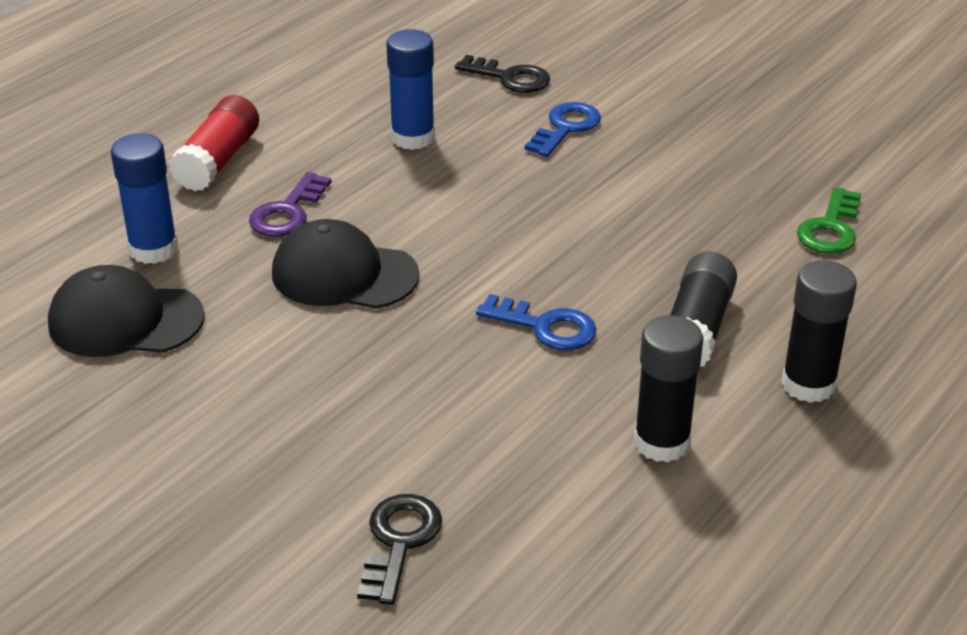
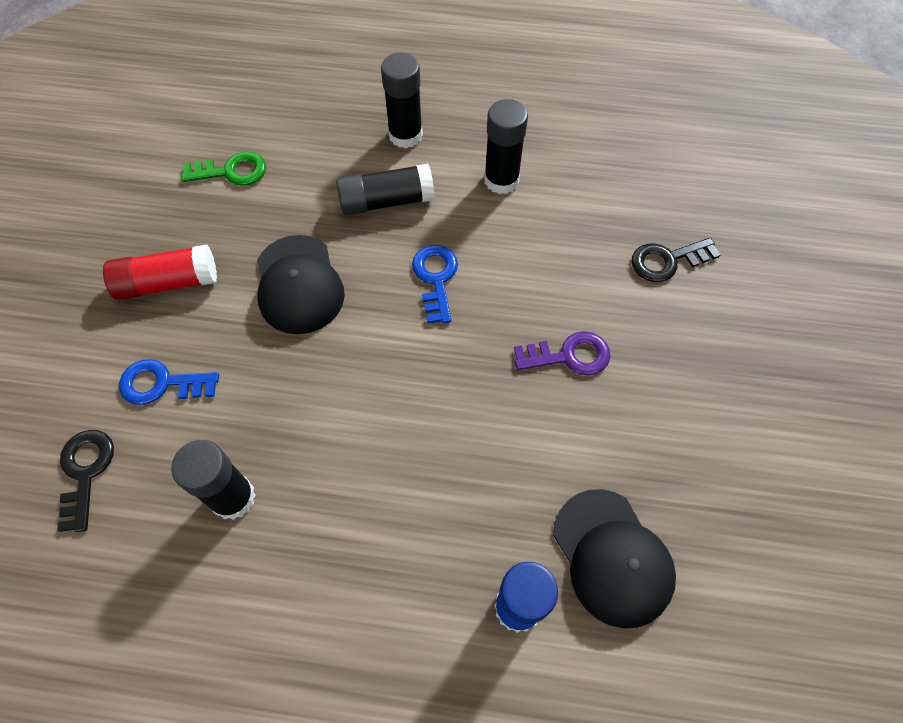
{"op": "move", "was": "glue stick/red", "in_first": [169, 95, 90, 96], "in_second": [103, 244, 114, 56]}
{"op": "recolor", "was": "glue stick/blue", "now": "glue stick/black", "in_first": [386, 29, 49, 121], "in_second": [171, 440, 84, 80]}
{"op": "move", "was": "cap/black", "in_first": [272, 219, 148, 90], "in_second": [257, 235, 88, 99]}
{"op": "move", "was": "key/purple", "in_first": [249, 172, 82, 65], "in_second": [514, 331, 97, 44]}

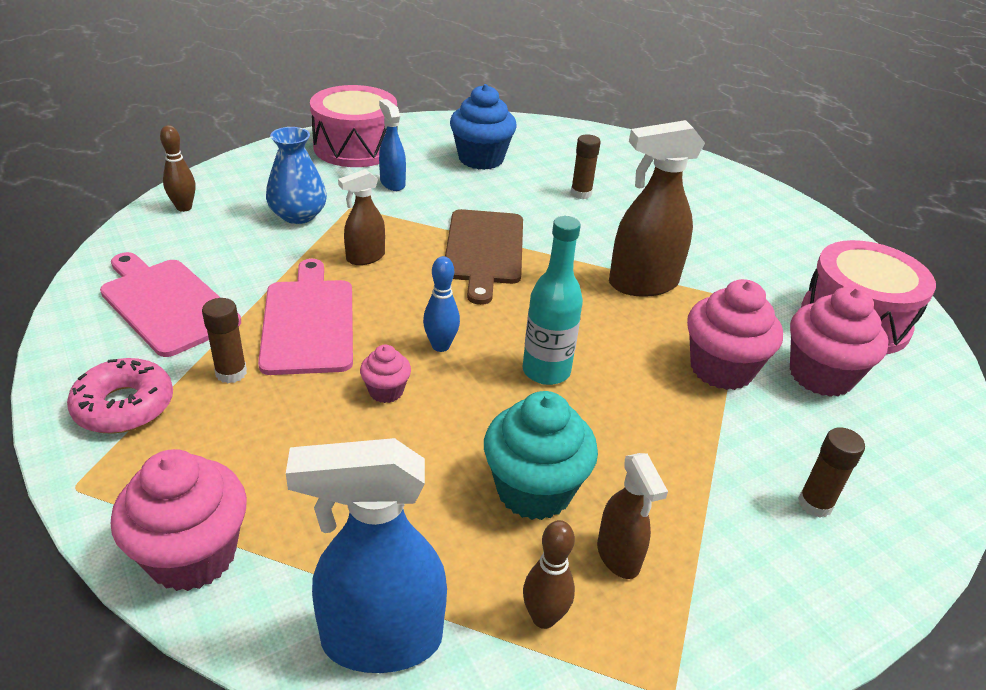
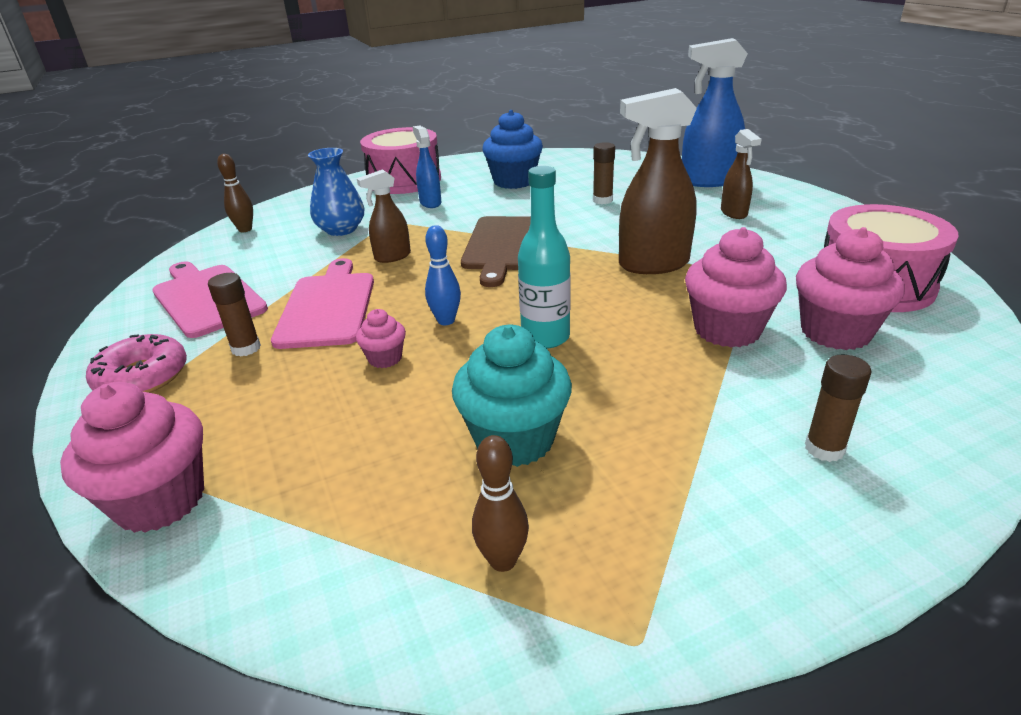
{"op": "move", "was": "spray bottle/blue", "in_first": [286, 438, 161, 235], "in_second": [682, 38, 66, 149]}
{"op": "move", "was": "spray bottle/brown", "in_first": [597, 453, 71, 126], "in_second": [721, 129, 40, 90]}

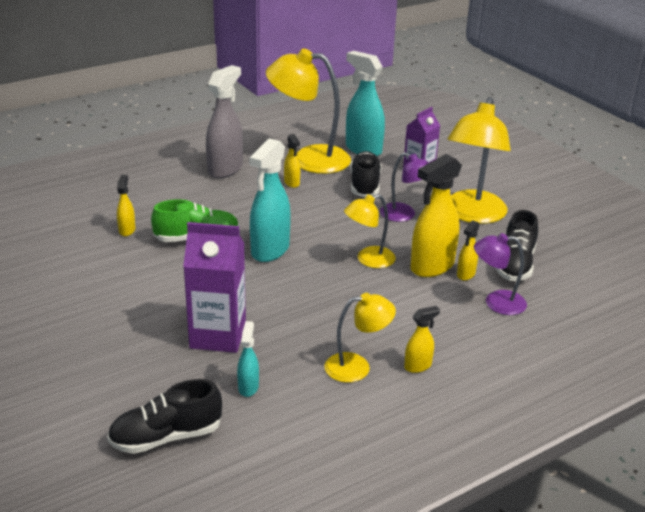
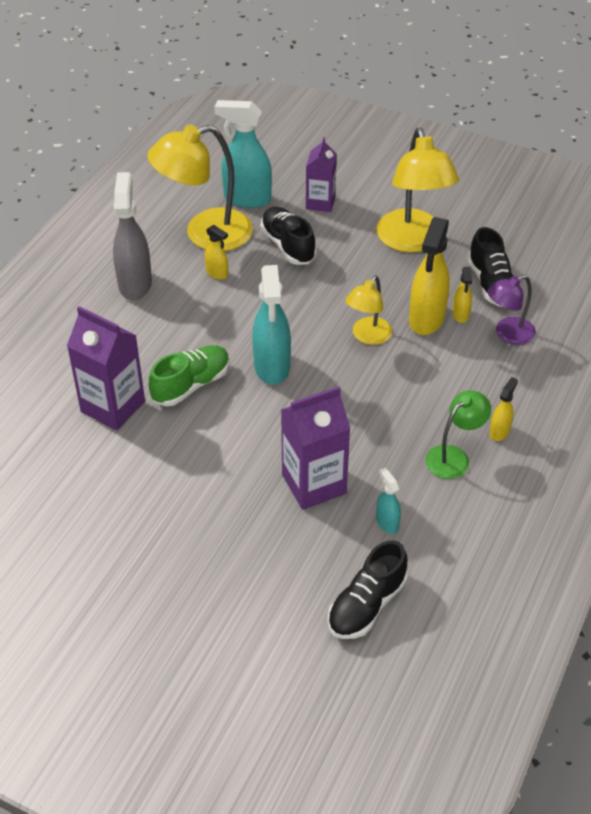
{"op": "replace", "was": "spray bottle/yellow", "now": "carton/purple", "in_first": [117, 175, 18, 61], "in_second": [67, 306, 78, 124]}
{"op": "recolor", "was": "lamp/yellow", "now": "lamp/green", "in_first": [324, 293, 72, 90], "in_second": [425, 391, 66, 88]}
{"op": "delete", "was": "lamp/purple", "in_first": [380, 153, 48, 69]}

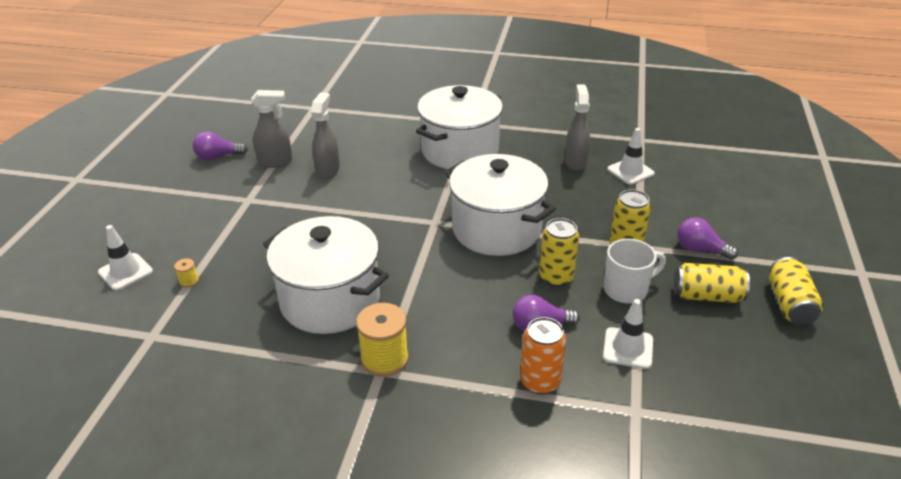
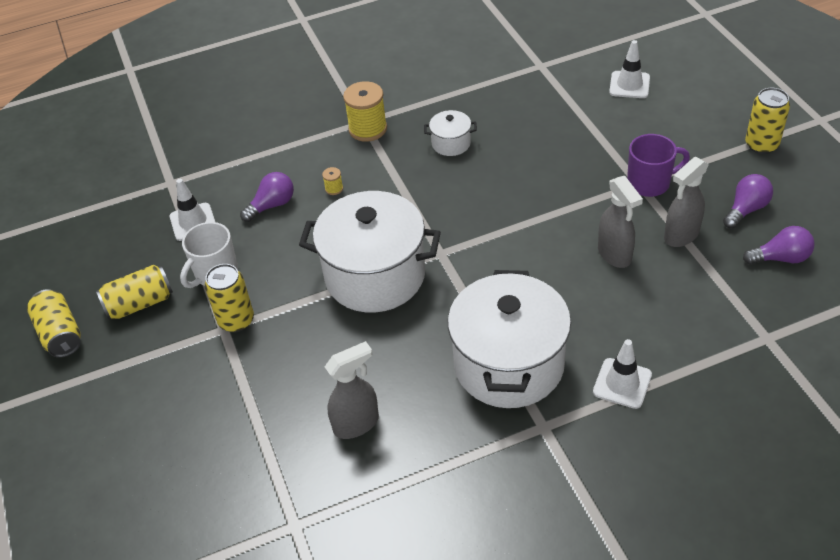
{"op": "move", "was": "spool/yellow", "in_first": [174, 258, 25, 29], "in_second": [322, 167, 21, 28]}
{"op": "rotate", "was": "spray bottle/grey", "in_first": [565, 85, 25, 86], "in_second": [325, 341, 54, 98], "clockwise": -90}
{"op": "resize", "was": "pot/white", "in_first": [263, 216, 126, 118], "in_second": [424, 110, 53, 46], "ratio": 0.44}
{"op": "move", "was": "traffic cone/white", "in_first": [607, 128, 48, 57], "in_second": [593, 339, 59, 70]}
{"op": "insert", "now": "mug/purple", "in_second": [627, 134, 63, 63]}
{"op": "move", "was": "light bulb/purple", "in_first": [677, 217, 61, 43], "in_second": [743, 226, 72, 39]}
{"op": "move", "was": "can/yellow", "in_first": [539, 218, 40, 69], "in_second": [745, 88, 45, 66]}
{"op": "delete", "was": "can/orange", "in_first": [520, 317, 46, 77]}

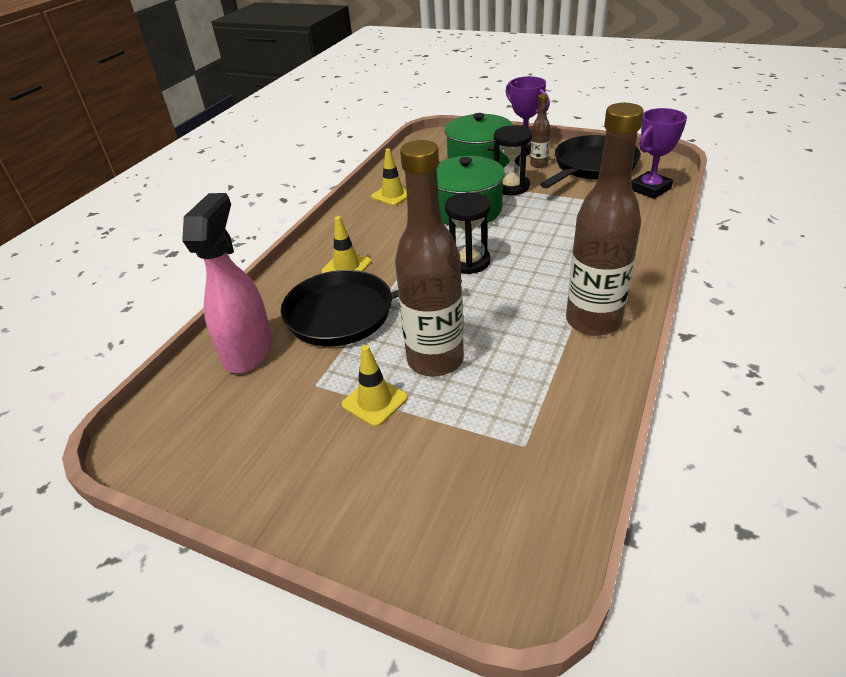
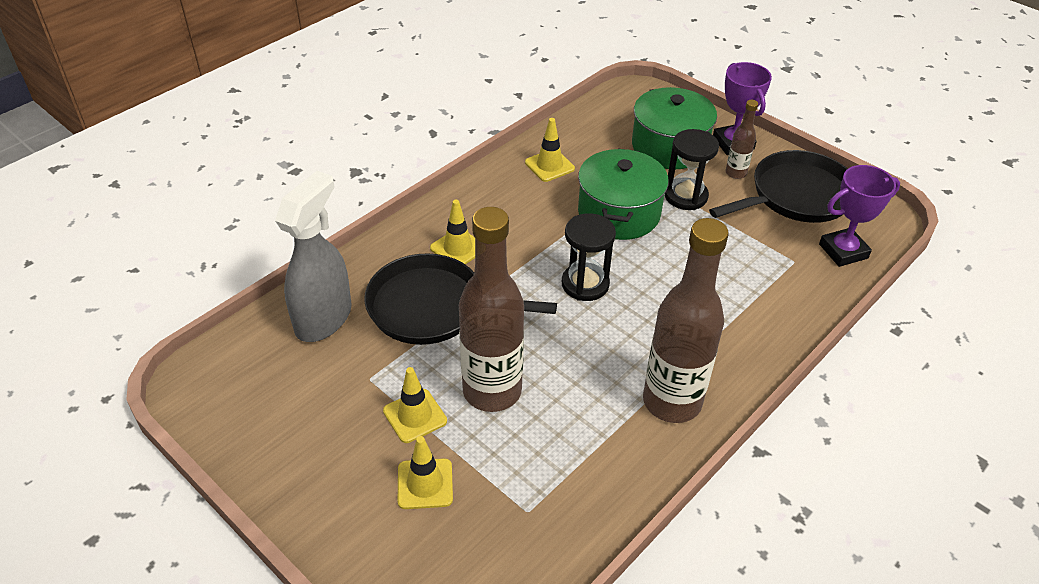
{"op": "recolor", "was": "spray bottle/pink", "now": "spray bottle/grey", "in_first": [182, 193, 90, 180], "in_second": [275, 171, 76, 171]}
{"op": "insert", "now": "traffic cone/yellow", "in_second": [398, 436, 55, 73]}

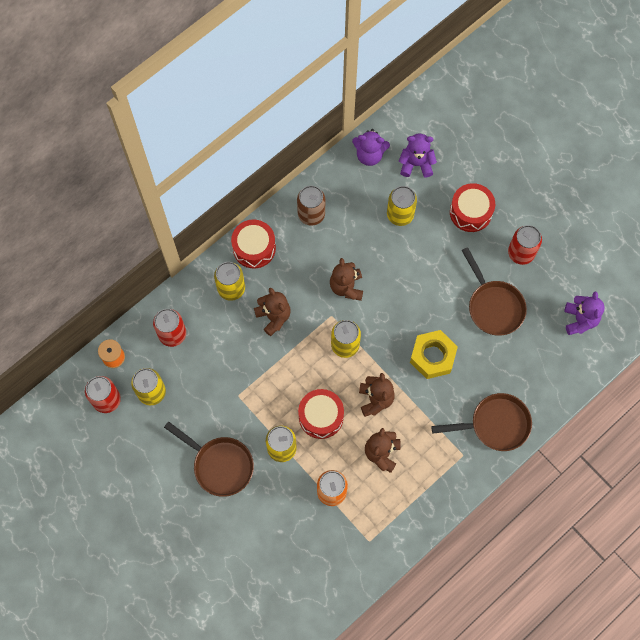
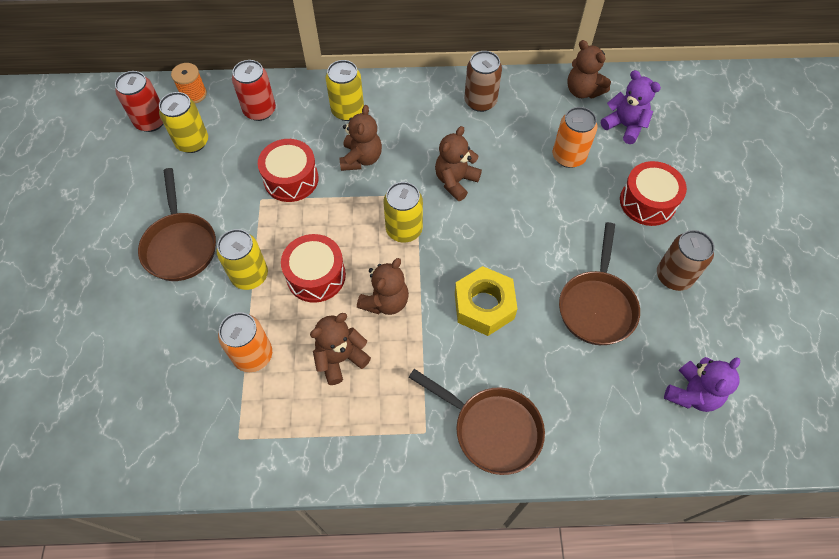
{"op": "move", "was": "drum/red", "in_first": [231, 219, 45, 49], "in_second": [258, 139, 61, 63]}
{"op": "recolor", "was": "can/yellow", "now": "can/orange", "in_first": [387, 186, 30, 40], "in_second": [553, 107, 45, 61]}
{"op": "recolor", "was": "teddy bear/purple", "now": "teddy bear/brown", "in_first": [352, 129, 38, 37], "in_second": [567, 40, 44, 59]}
{"op": "recolor", "was": "can/red", "now": "can/brown", "in_first": [508, 225, 34, 40], "in_second": [657, 230, 58, 61]}

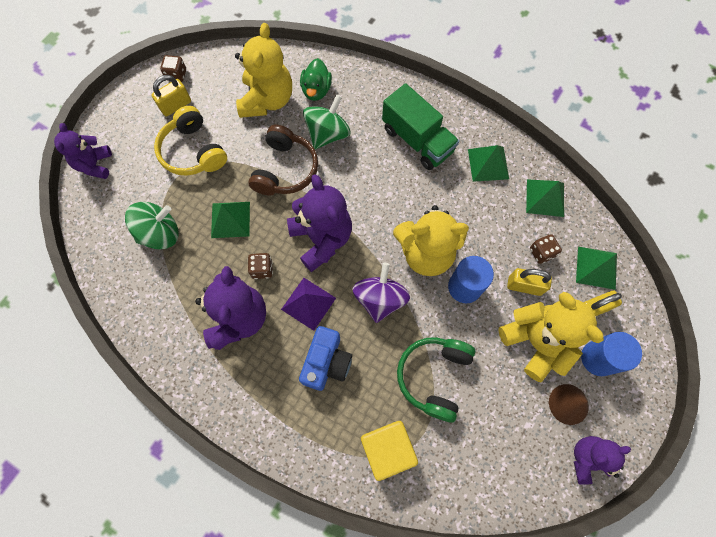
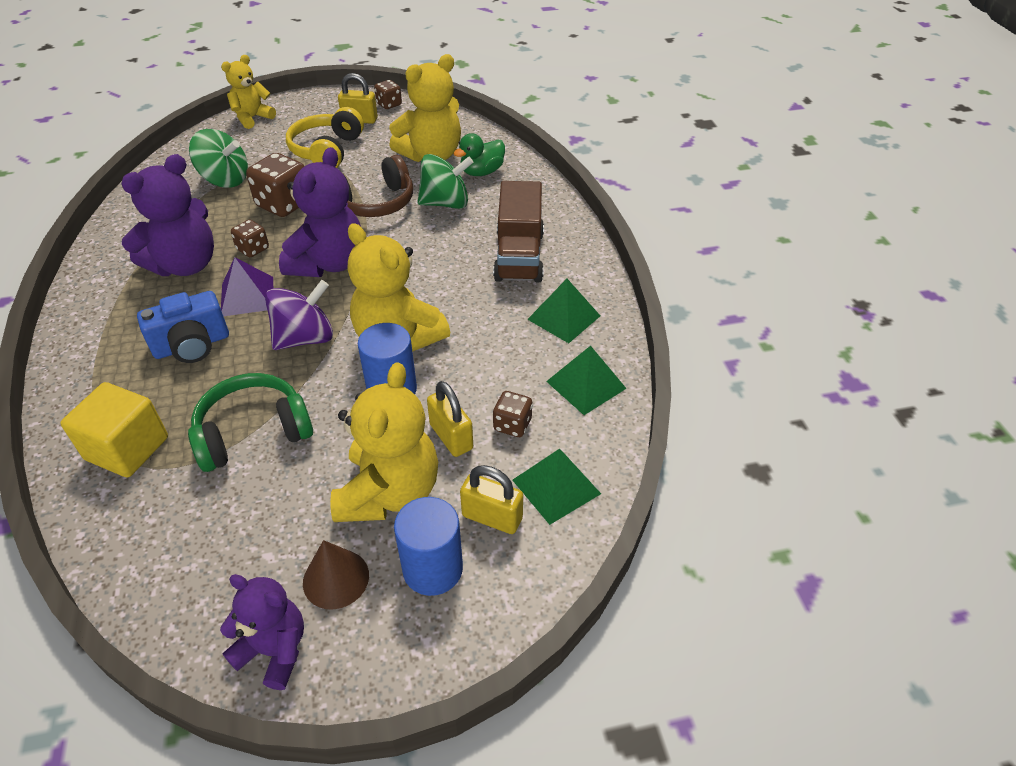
{"op": "recolor", "was": "teddy bear/purple", "now": "teddy bear/yellow", "in_first": [54, 123, 58, 56], "in_second": [221, 55, 55, 74]}
{"op": "replace", "was": "pyramid/green", "now": "dice/brown", "in_first": [211, 202, 39, 36], "in_second": [246, 153, 58, 64]}
{"op": "recolor", "was": "truck/green", "now": "truck/brown", "in_first": [382, 83, 77, 87], "in_second": [493, 181, 51, 102]}

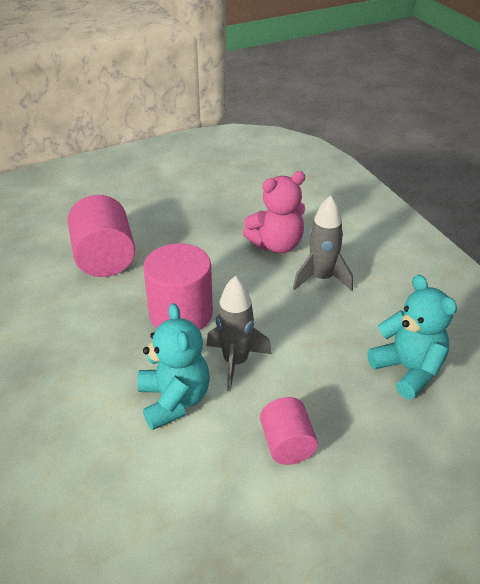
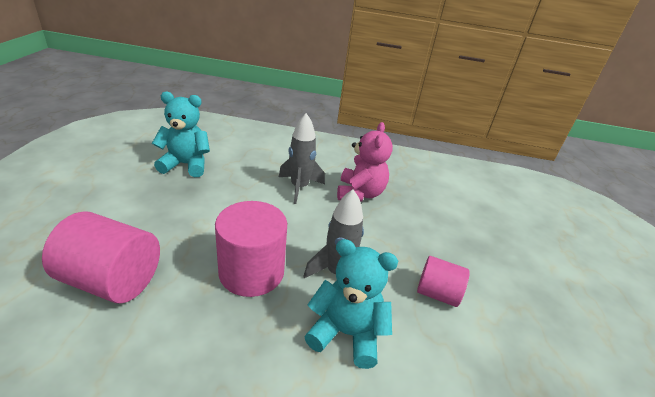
{"op": "move", "was": "teddy bear/turquoise", "in_first": [367, 275, 90, 124], "in_second": [152, 91, 58, 86]}
{"op": "move", "was": "teddy bear/pink", "in_first": [243, 171, 62, 82], "in_second": [337, 122, 56, 79]}

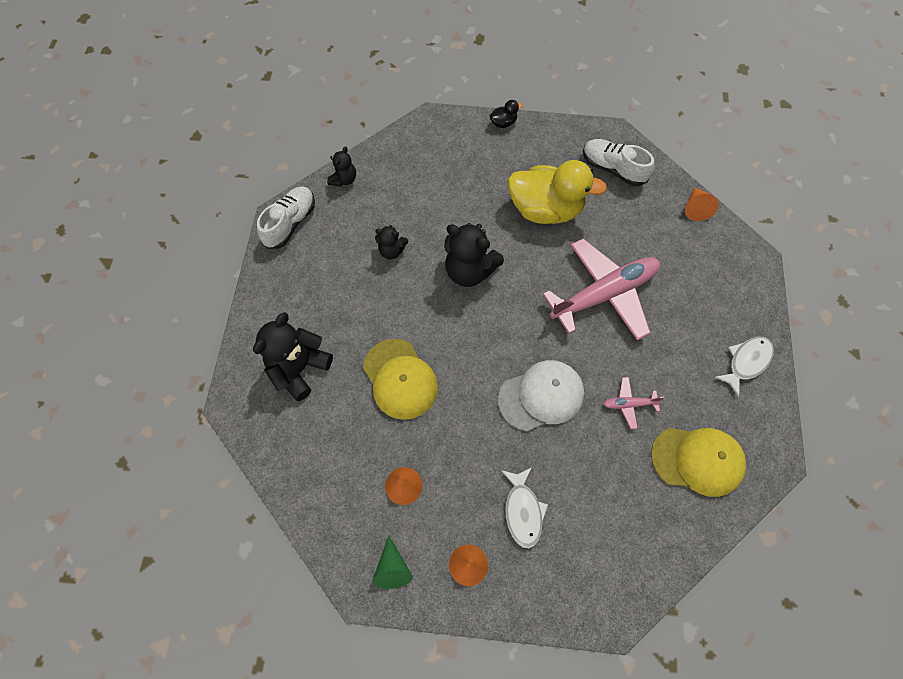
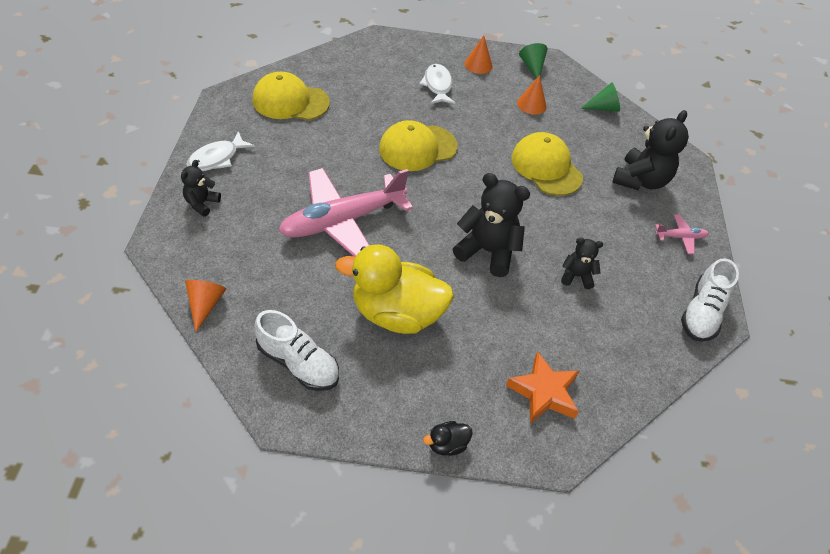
{"op": "move", "was": "teddy bear/black", "in_first": [327, 146, 29, 41], "in_second": [181, 160, 40, 57]}
{"op": "recolor", "was": "cap/white", "now": "cap/yellow", "in_first": [498, 360, 86, 71], "in_second": [379, 120, 79, 51]}
{"op": "insert", "now": "star/orange", "in_second": [506, 351, 73, 73]}
{"op": "insert", "now": "cone/green", "in_second": [580, 82, 40, 30]}
{"op": "move", "was": "plane/pink", "in_first": [603, 377, 61, 52], "in_second": [655, 214, 54, 40]}

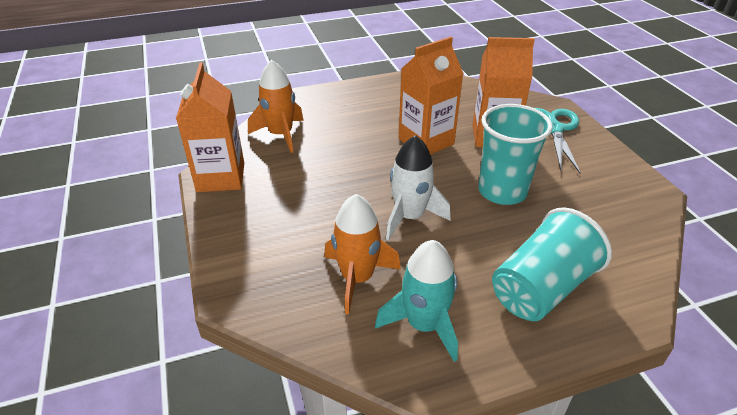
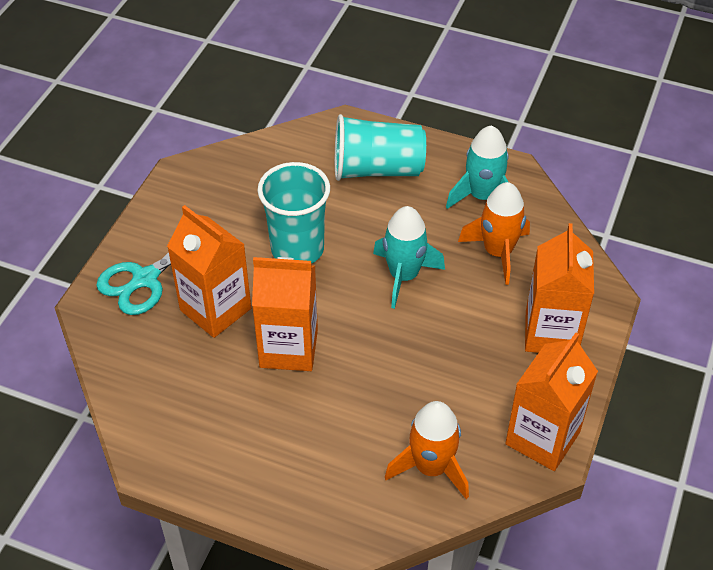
{"op": "recolor", "was": "rocket/white", "now": "rocket/turquoise", "in_first": [386, 135, 65, 106], "in_second": [373, 206, 72, 103]}
{"op": "insert", "now": "carton/orange", "in_second": [525, 223, 69, 130]}

